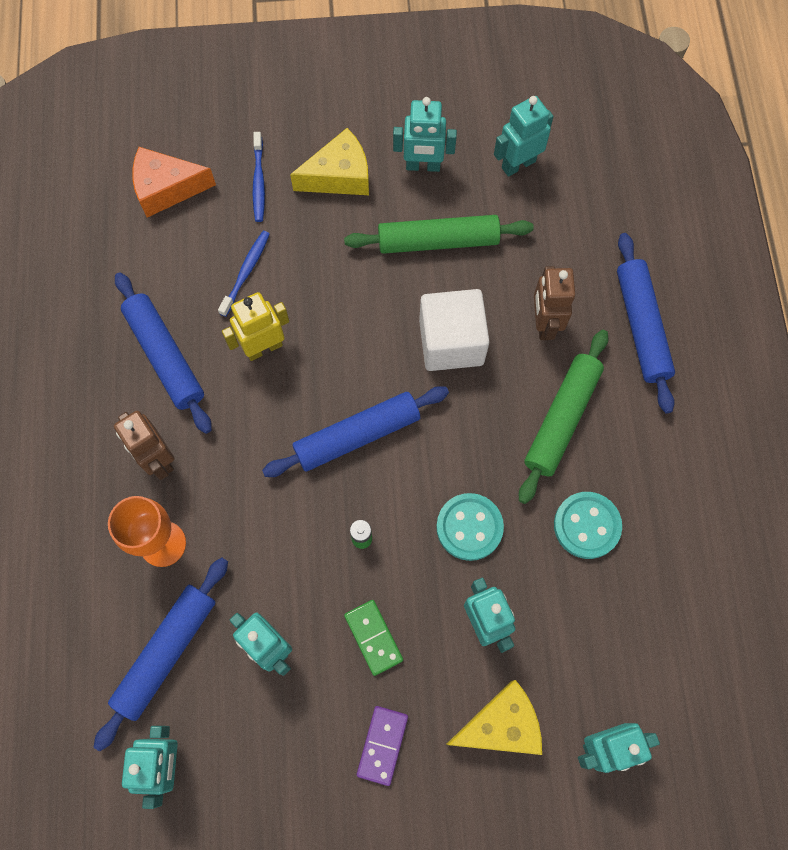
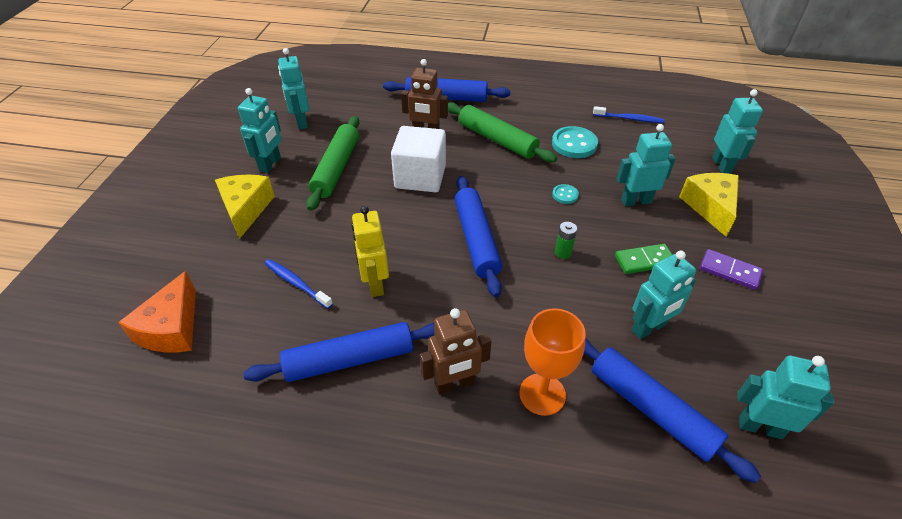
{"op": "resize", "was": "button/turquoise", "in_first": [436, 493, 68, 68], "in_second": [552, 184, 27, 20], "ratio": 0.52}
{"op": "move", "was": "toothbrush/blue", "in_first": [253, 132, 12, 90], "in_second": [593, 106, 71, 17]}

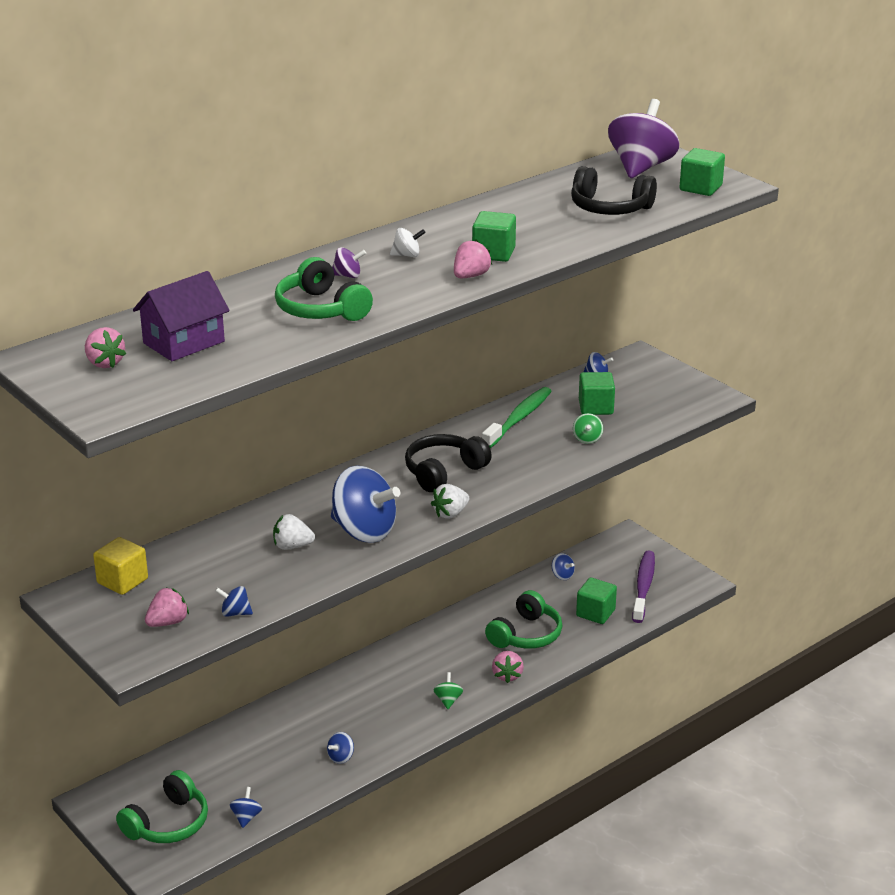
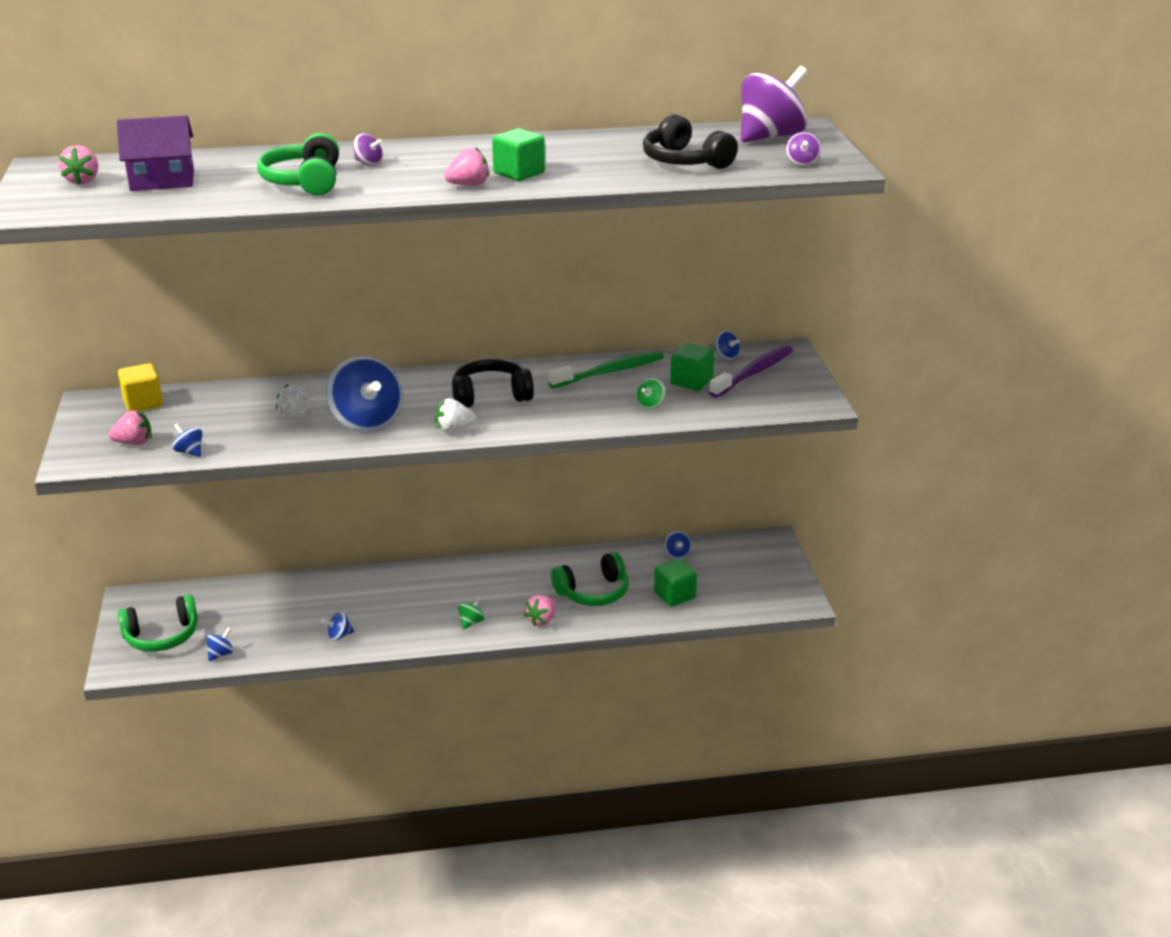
{"op": "move", "was": "toothbrush/purple", "in_first": [632, 550, 23, 73], "in_second": [709, 345, 84, 53]}
{"op": "replace", "was": "cube/green", "now": "spinning top/purple", "in_first": [680, 148, 45, 48], "in_second": [786, 132, 35, 34]}
{"op": "delete", "was": "spinning top/white", "in_first": [390, 228, 36, 29]}

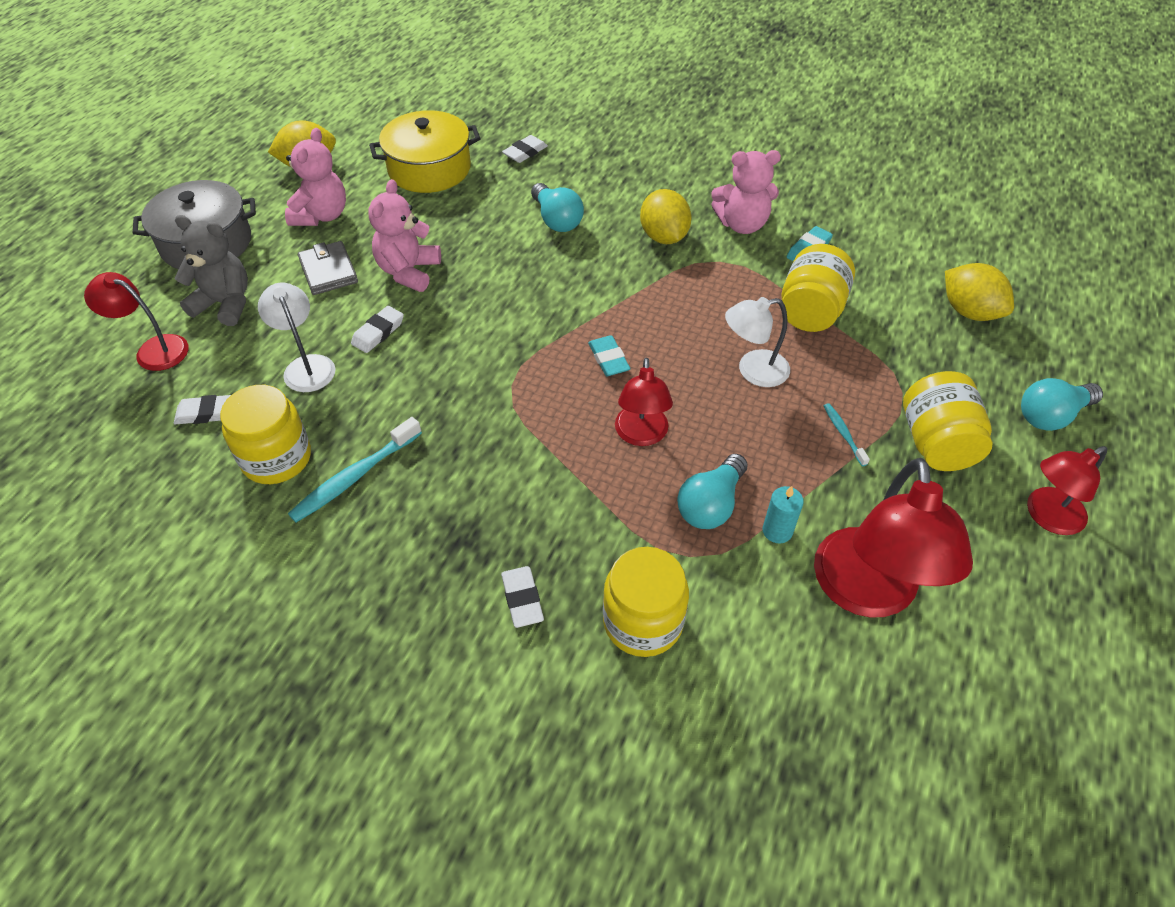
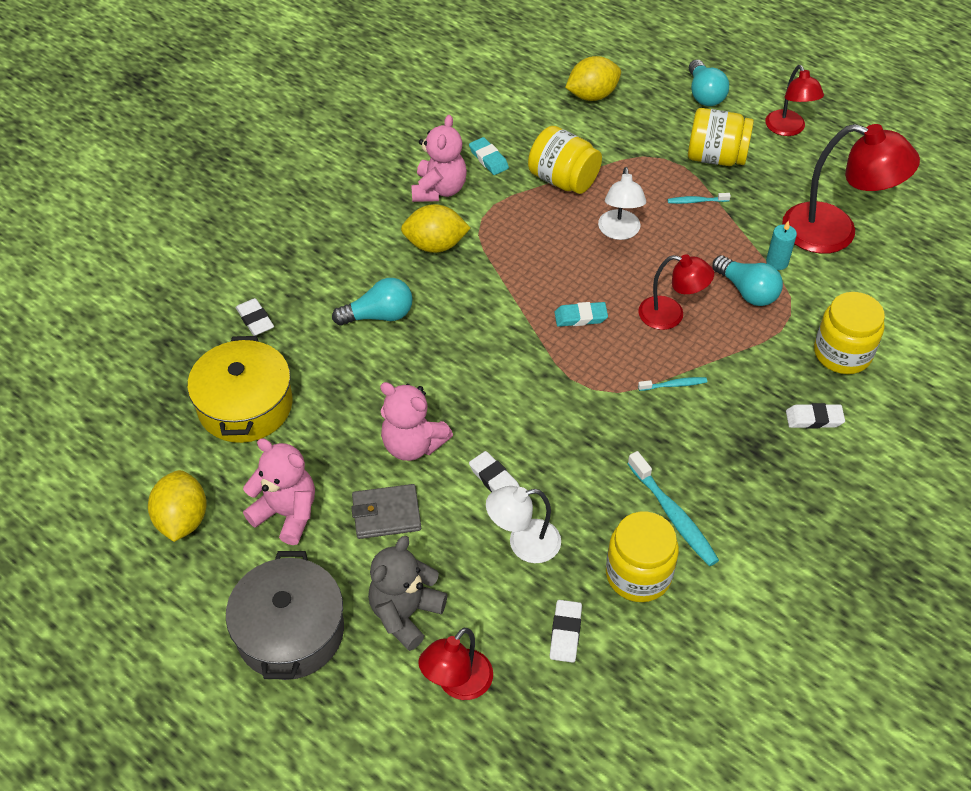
{"op": "insert", "now": "toothbrush/turquoise", "in_second": [638, 377, 69, 14]}

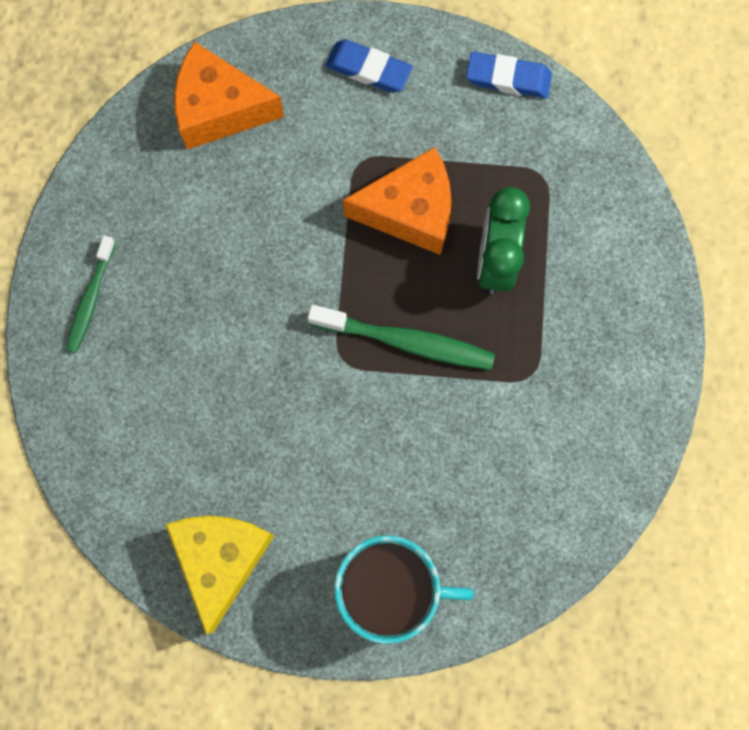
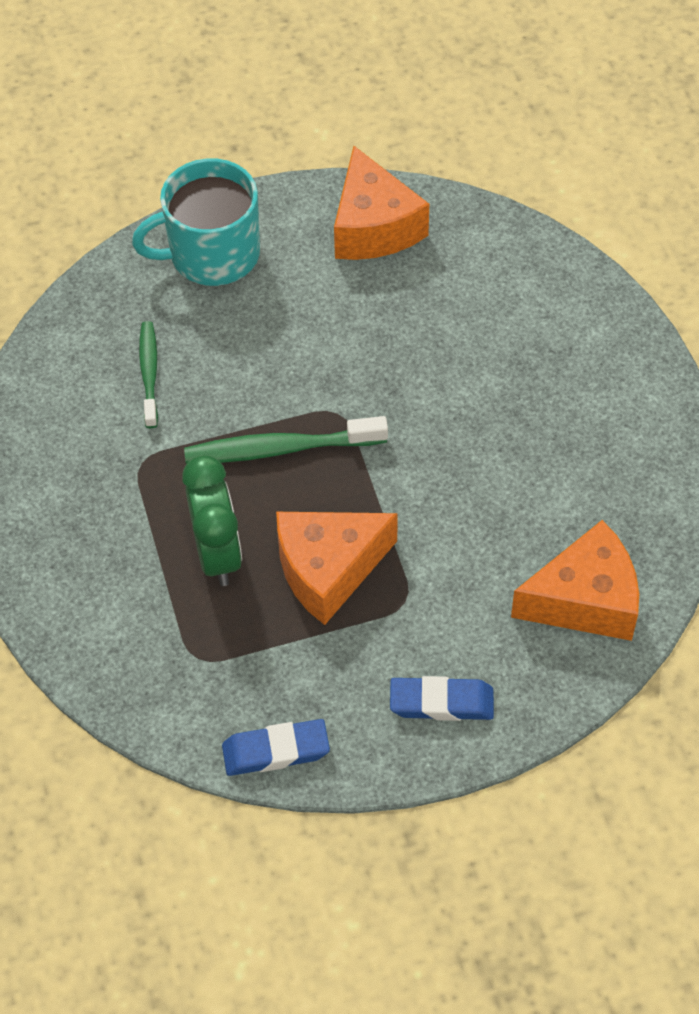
{"op": "move", "was": "toothbrush/green", "in_first": [66, 236, 50, 117], "in_second": [139, 321, 19, 107]}
{"op": "recolor", "was": "cheese/yellow", "now": "cheese/orange", "in_first": [165, 516, 110, 118], "in_second": [334, 146, 95, 114]}

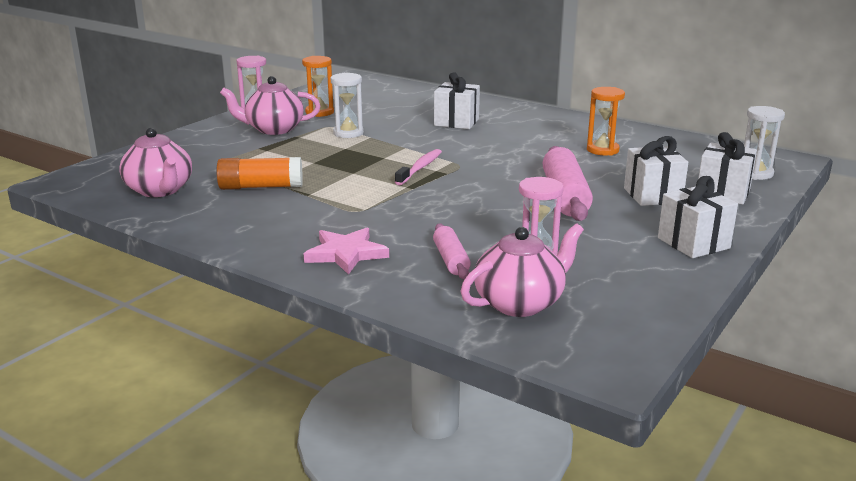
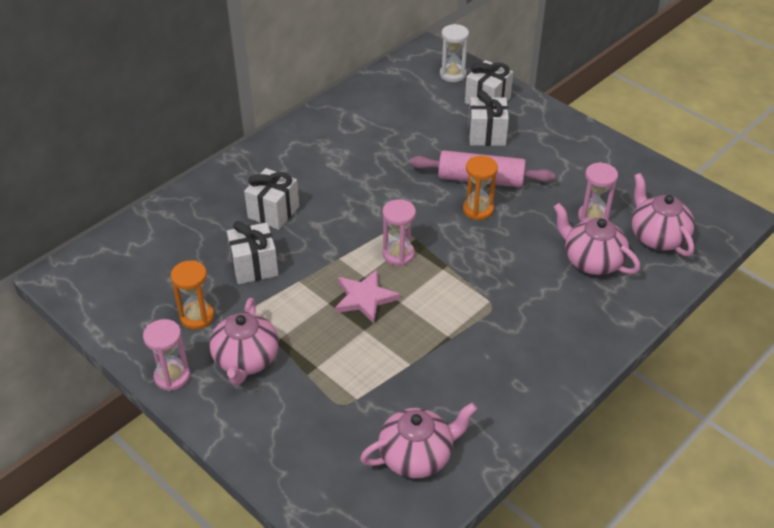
{"op": "move", "was": "gift/white", "in_first": [658, 176, 80, 82], "in_second": [227, 221, 51, 63]}
{"op": "move", "was": "star/pink", "in_first": [304, 228, 85, 47], "in_second": [335, 270, 65, 53]}
{"op": "replace", "was": "toothbrush/pink", "now": "hourglass/pink", "in_first": [395, 149, 47, 36], "in_second": [382, 199, 34, 67]}
{"op": "move", "was": "hourglass/orange", "in_first": [587, 87, 38, 69], "in_second": [463, 156, 35, 64]}
{"op": "replace", "was": "rolling pin/pink", "now": "teapot/pink", "in_first": [433, 223, 38, 56], "in_second": [554, 203, 86, 72]}
{"op": "delete", "was": "glue stick/orange", "in_first": [216, 157, 87, 33]}
{"op": "delete", "was": "hourglass/white", "in_first": [331, 73, 33, 65]}

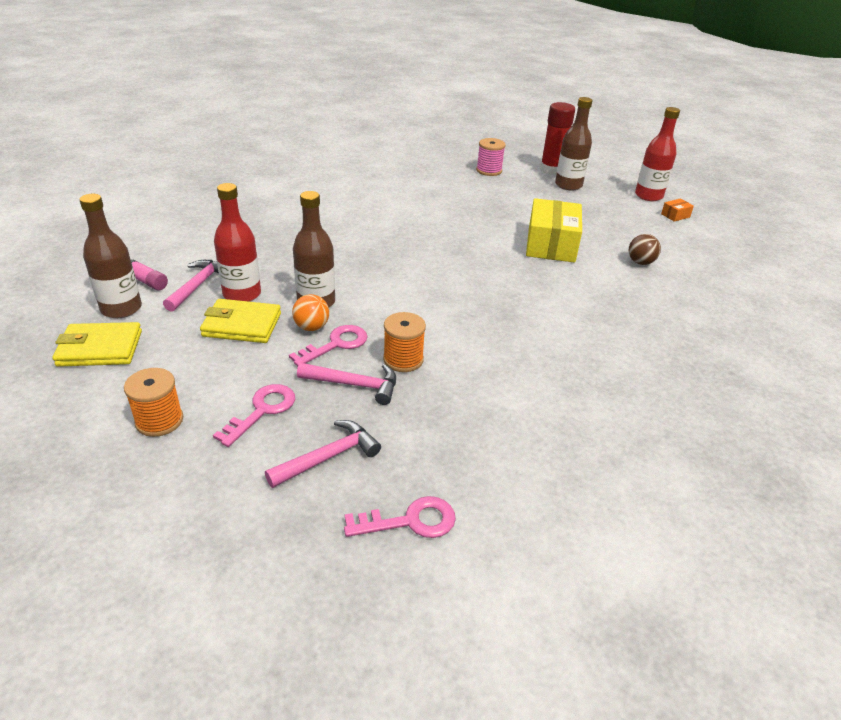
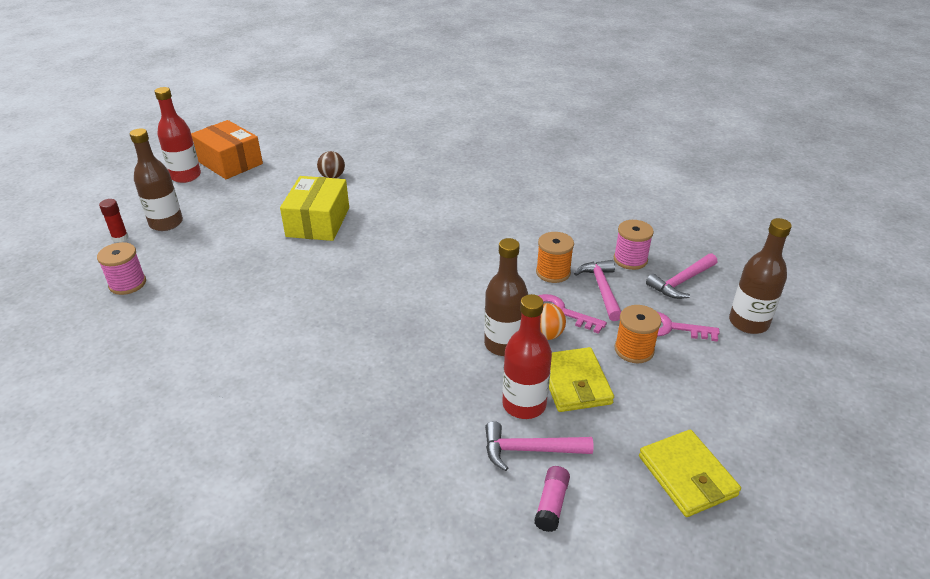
{"op": "resize", "was": "glue stick/red", "in_first": [540, 102, 35, 73], "in_second": [99, 199, 29, 44], "ratio": 0.52}
{"op": "resize", "was": "box/orange", "in_first": [661, 198, 33, 24], "in_second": [191, 120, 72, 59], "ratio": 2.42}
{"op": "rotate", "was": "box/yellow", "in_first": [526, 198, 56, 65], "in_second": [280, 176, 69, 65], "clockwise": -75}
{"op": "insert", "now": "spool/pink", "in_second": [614, 220, 40, 50]}
{"op": "move", "was": "spool/orange", "in_first": [124, 368, 59, 69], "in_second": [615, 305, 46, 58]}
{"op": "rotate", "was": "hammer/pink", "in_first": [265, 420, 116, 68], "in_second": [646, 253, 71, 46], "clockwise": -75}
{"op": "move", "was": "bottle/brown", "in_first": [79, 194, 63, 124], "in_second": [729, 218, 63, 116]}
{"op": "delete", "was": "key/pink", "in_first": [344, 496, 112, 42]}

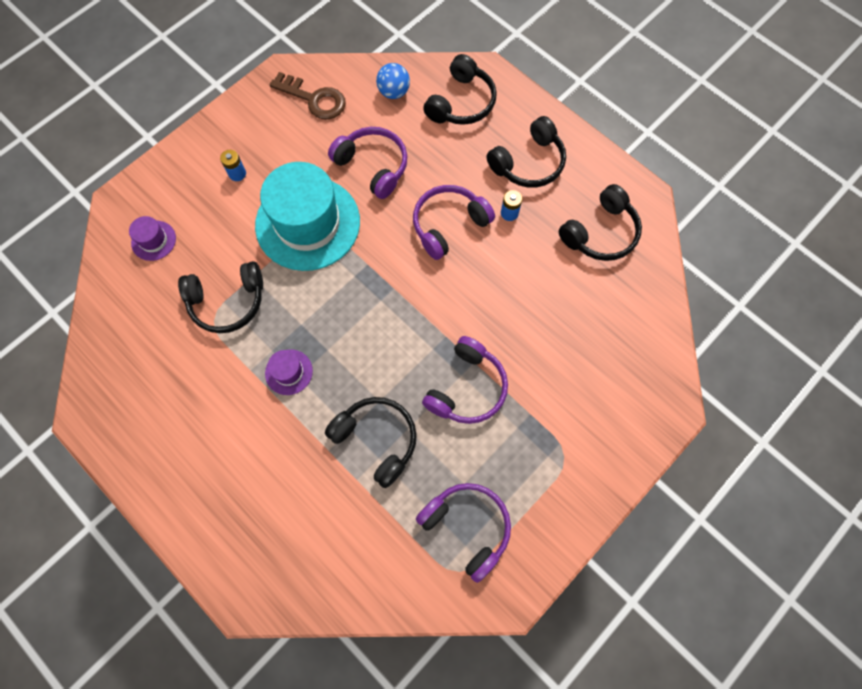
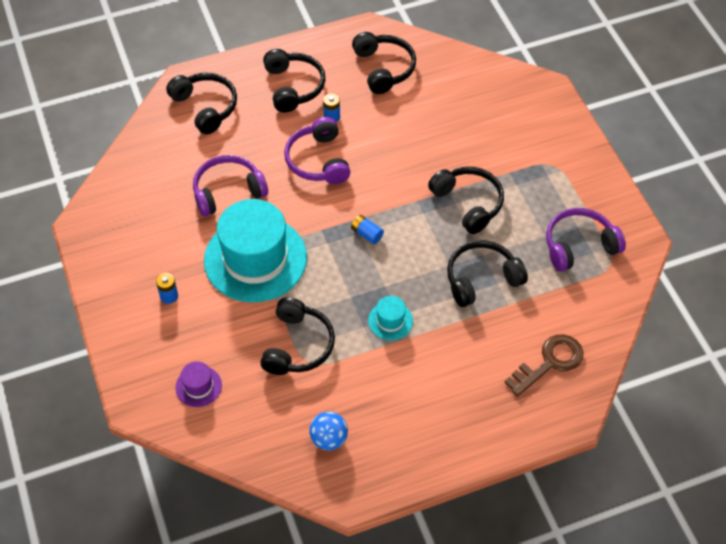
{"op": "move", "was": "ball/blue", "in_first": [376, 63, 34, 36], "in_second": [309, 412, 39, 38]}
{"op": "insert", "now": "battery/blue", "in_second": [351, 215, 33, 29]}
{"op": "recolor", "was": "hat/purple", "now": "hat/turquoise", "in_first": [265, 349, 48, 46], "in_second": [368, 296, 45, 44]}
{"op": "recolor", "was": "headphones/purple", "now": "headphones/black", "in_first": [422, 336, 86, 88], "in_second": [428, 166, 76, 68]}
{"op": "move", "was": "key/brown", "in_first": [270, 72, 76, 48], "in_second": [504, 334, 79, 63]}

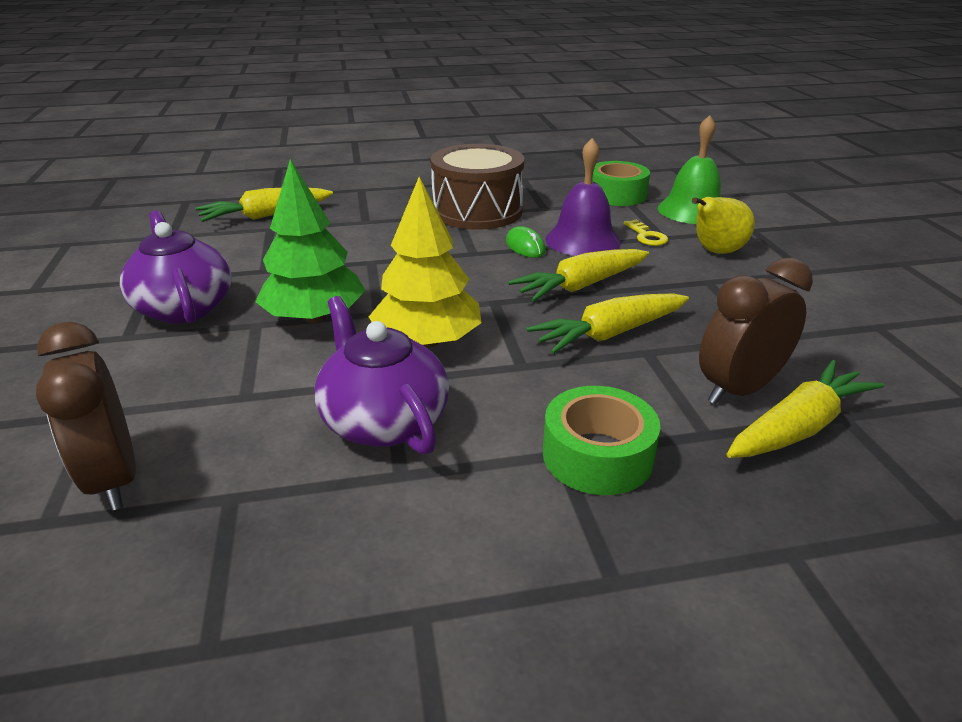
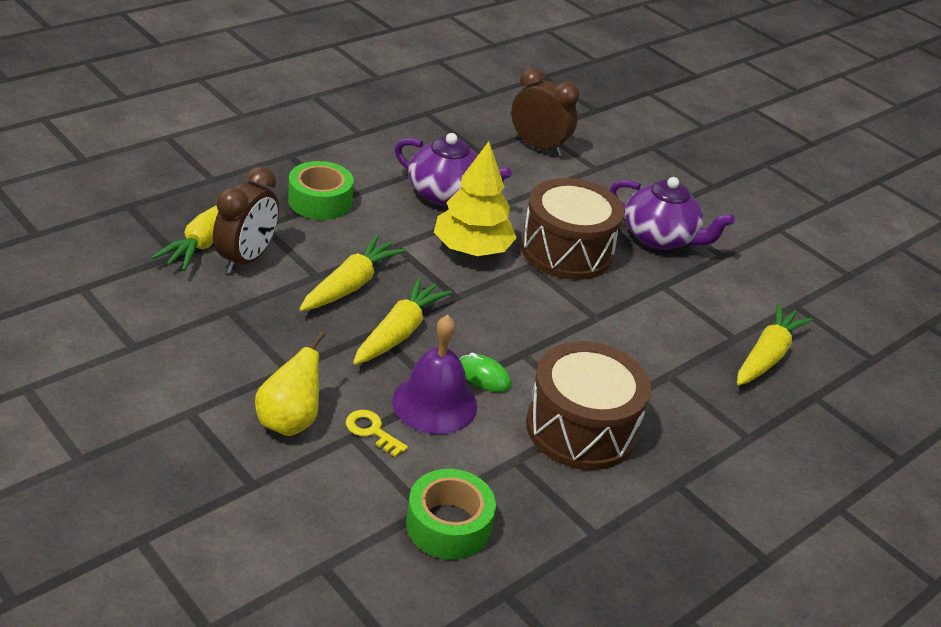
{"op": "replace", "was": "tree/green", "now": "drum/brown", "in_first": [255, 159, 111, 164], "in_second": [521, 178, 103, 102]}
{"op": "delete", "was": "bell/green", "in_first": [658, 115, 63, 109]}

